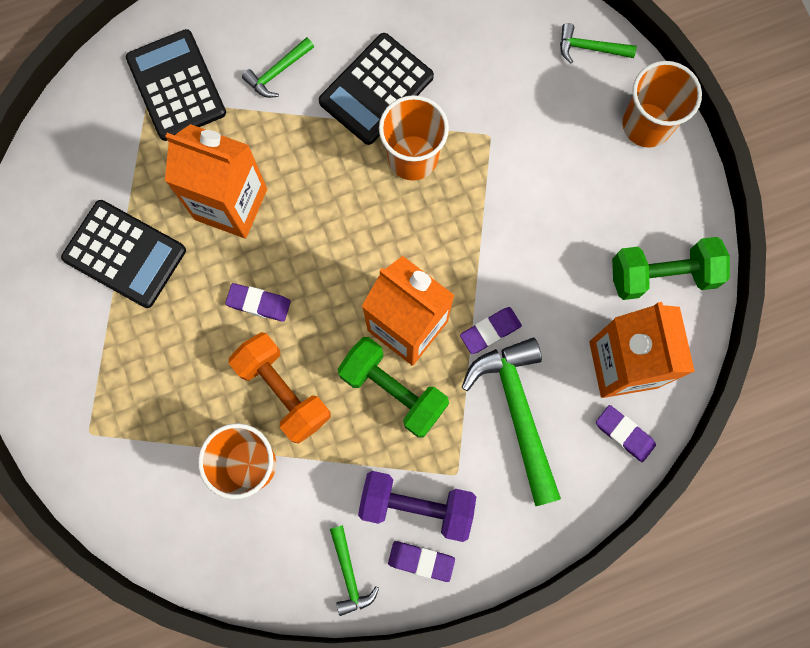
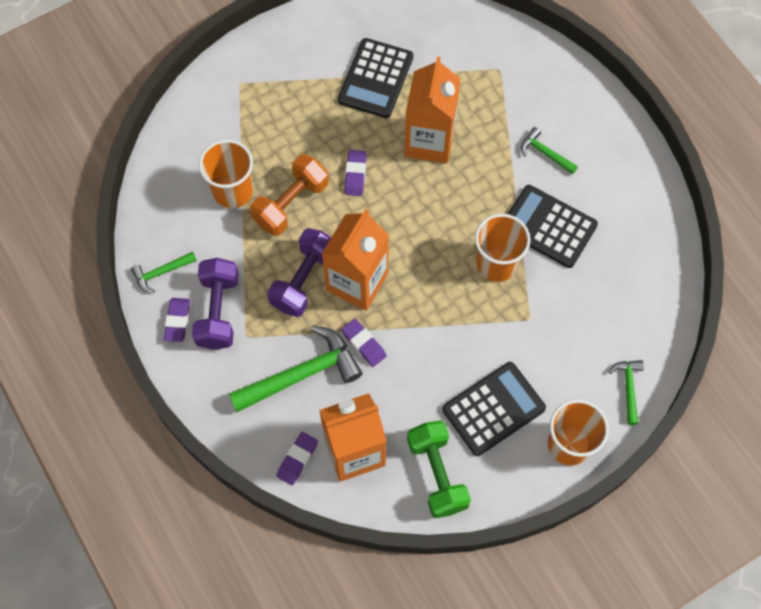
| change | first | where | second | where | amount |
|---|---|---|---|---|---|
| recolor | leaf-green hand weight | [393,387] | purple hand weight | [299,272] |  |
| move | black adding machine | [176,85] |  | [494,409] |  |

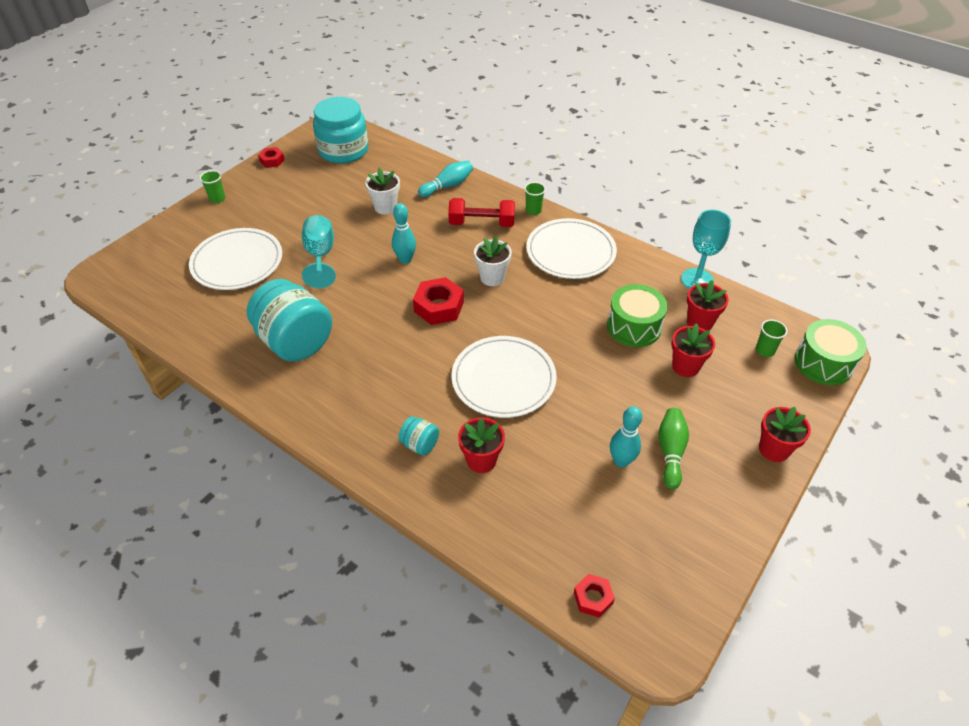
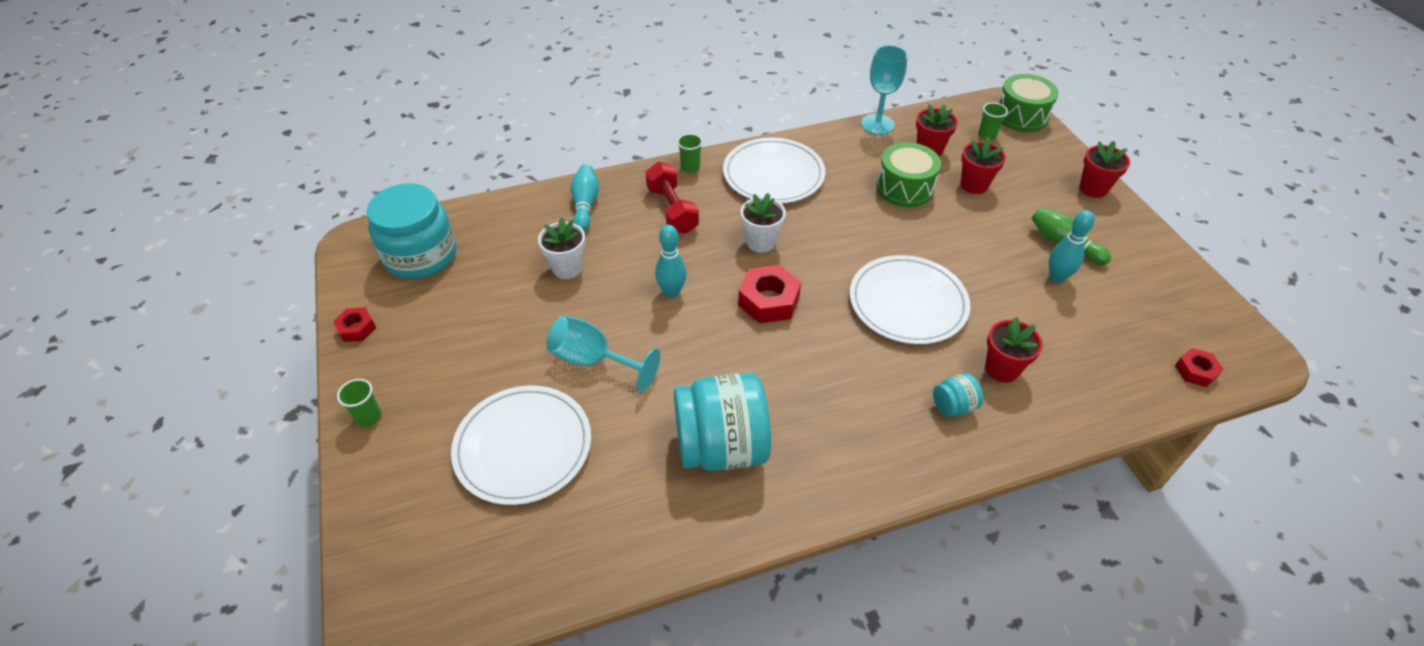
| change | first | where | second | where | amount |
|---|---|---|---|---|---|
| rotate | scarlet hand weight | [481,212] |  | [672,198] | 60 degrees counterclockwise |

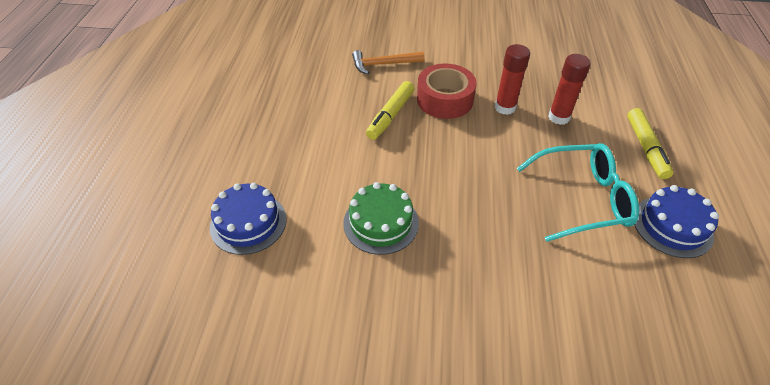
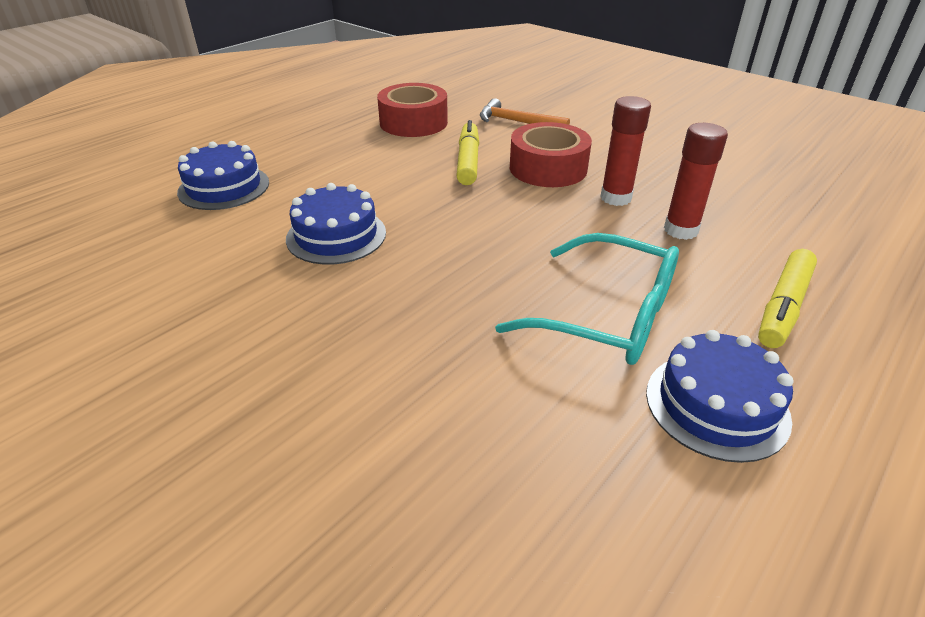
| change | first | where | second | where | amount |
|---|---|---|---|---|---|
| recolor | leaf-green cake | [381,218] | cobalt cake | [336,224] |  |
| insert |  |  | scarlet tape | [412,110] |  |
| rotate | golden marker | [390,110] |  | [467,152] | 120 degrees clockwise |

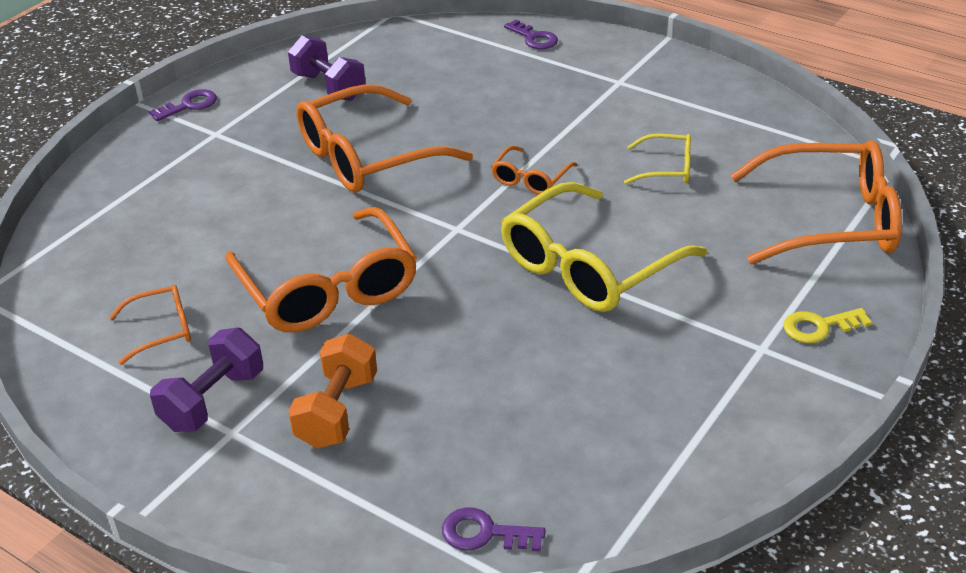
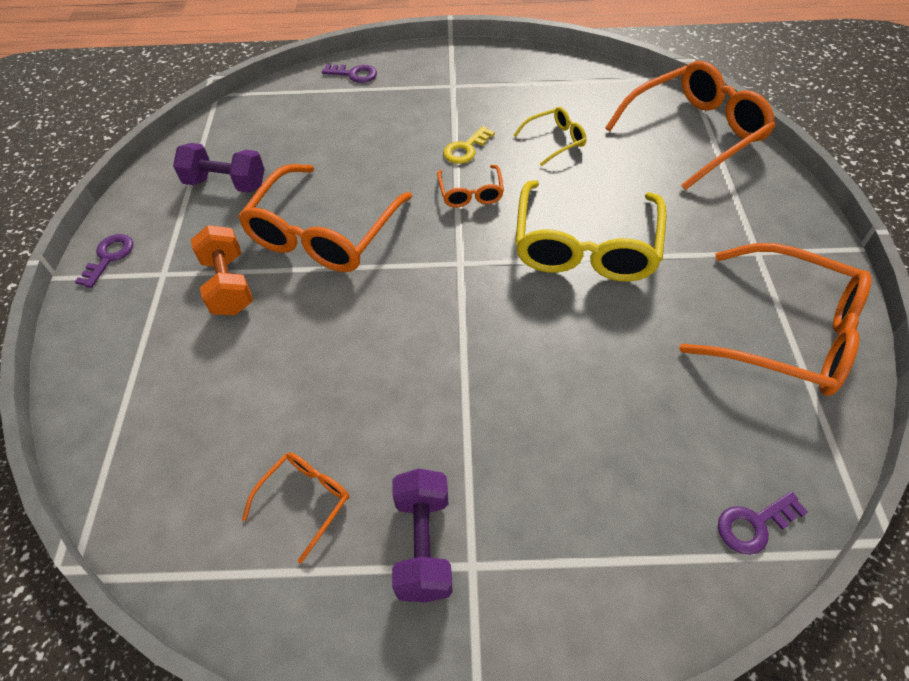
| change | first | where | second | where | amount |
|---|---|---|---|---|---|
| move | bright orange hand weight | [332,391] |  | [222,270] |  |
| move | golden door key | [828,325] |  | [469,145] |  |
| move | bright orange spectacles | [321,269] |  | [775,319] |  |

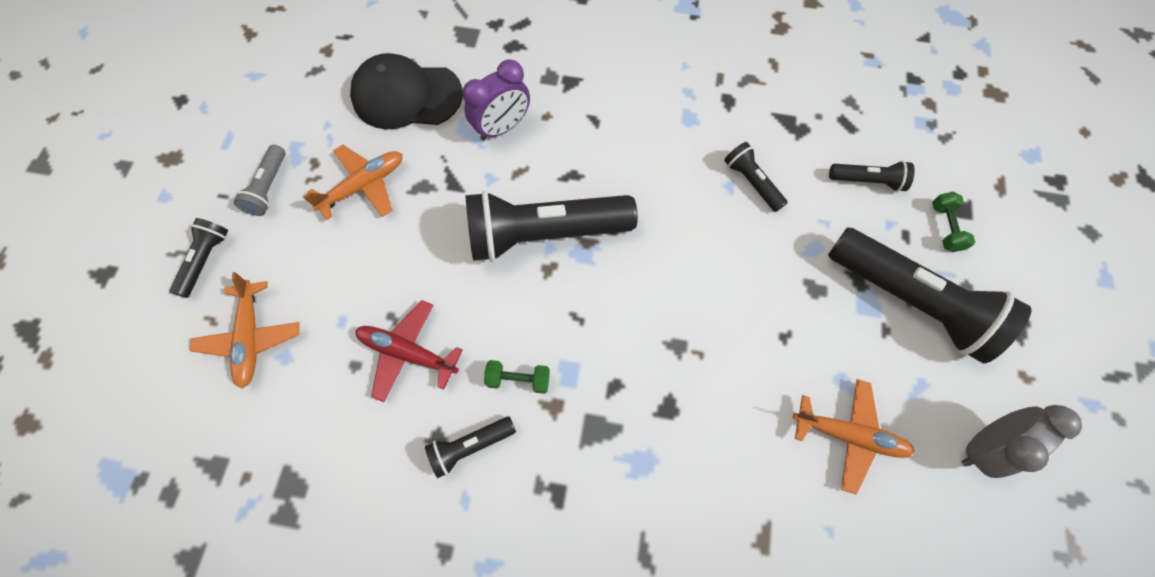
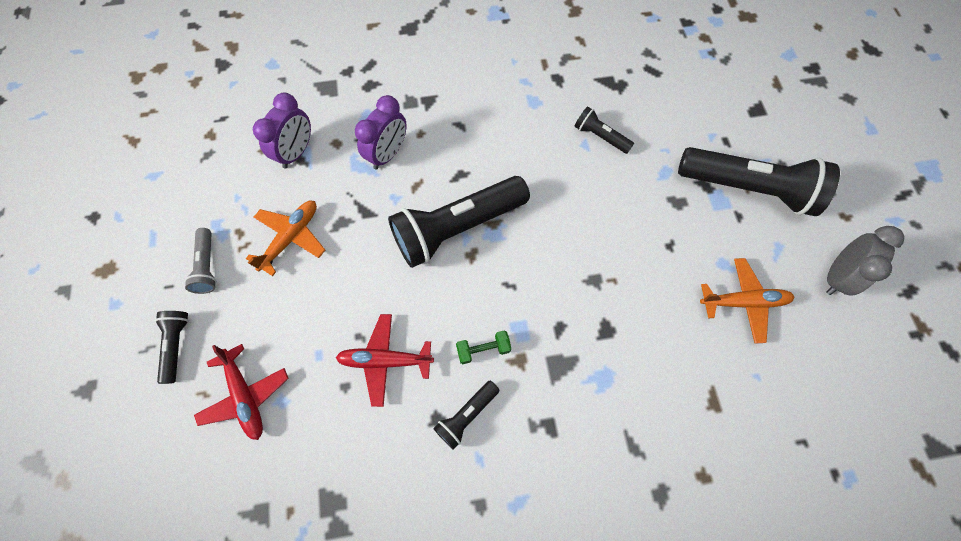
| change | first | where | second | where | amount |
|---|---|---|---|---|---|
| recolor | bright orange toy plane | [245,330] | scarlet toy plane | [241,392] |  |
| replace | black baseball cap | [406,91] | purple bedside clock | [282,131] |  |
| delete | black pocket torch | [872,176] |  |  |  |
| delete | leaf-green hand weight | [953,222] |  |  |  |

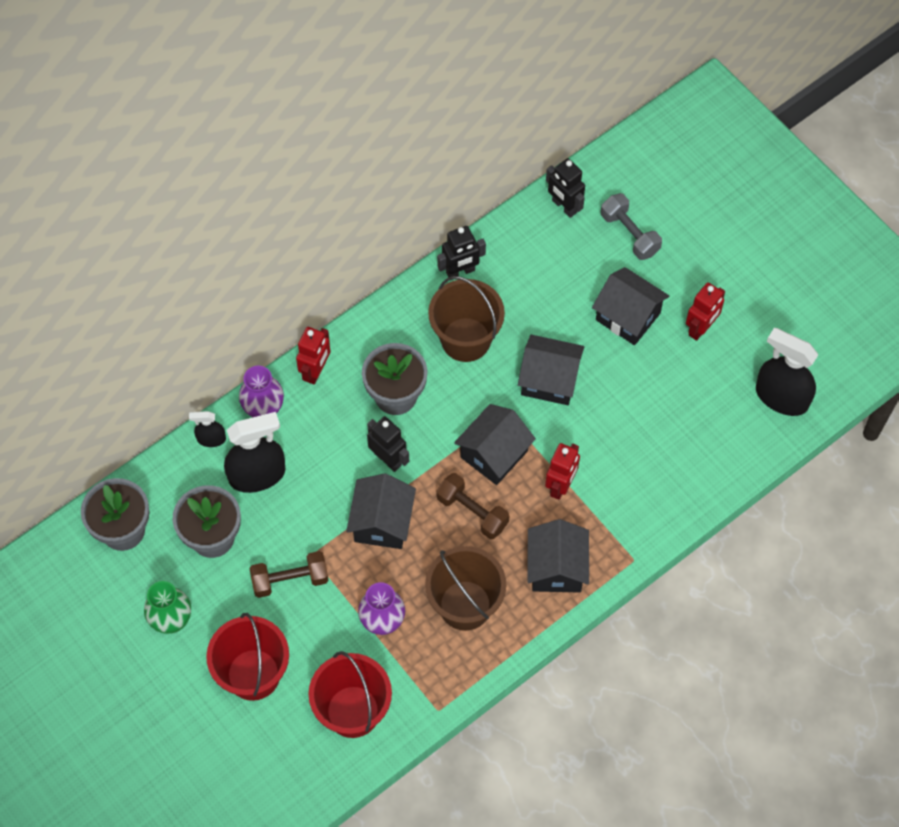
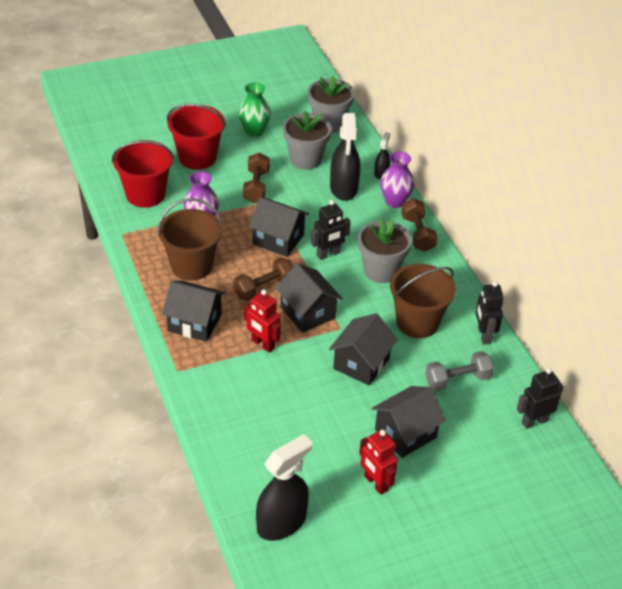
| change | first | where | second | where | amount |
|---|---|---|---|---|---|
| replace | scarlet robot figure | [313,356] | dark brown hand weight | [419,225] |  |
| move | ash-grey hand weight | [631,226] |  | [459,371] |  |

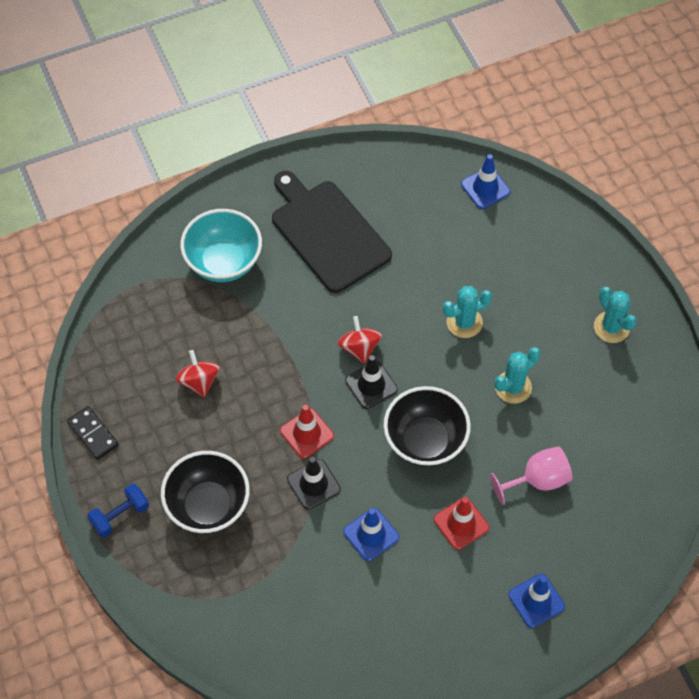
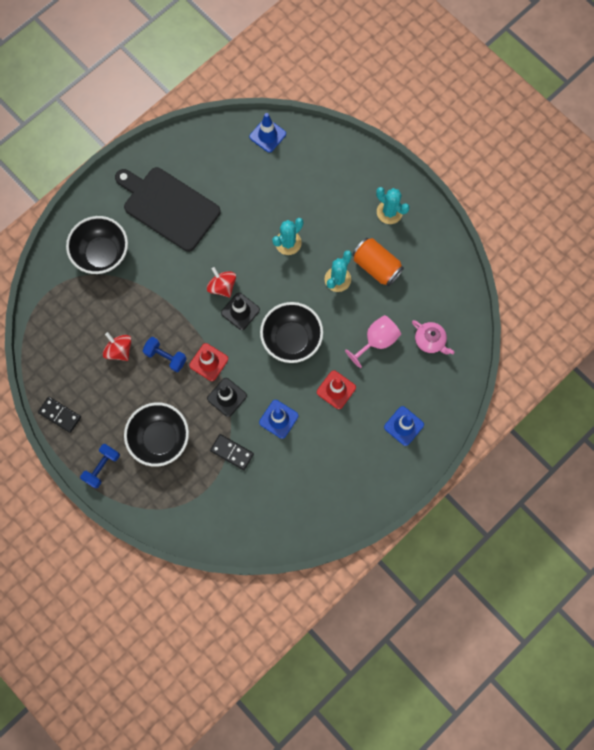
| change | first | where | second | where | amount |
|---|---|---|---|---|---|
| recolor | aqua bowl | [221,245] | black bowl | [97,245] |  |
| insert |  |  | cobalt hand weight | [164,354] |  |
| insert |  |  | black domino tile | [232,452] |  |
| insert |  |  | bright orange soda can | [378,262] |  |
| insert |  |  | rose-pink tea pot | [433,337] |  |

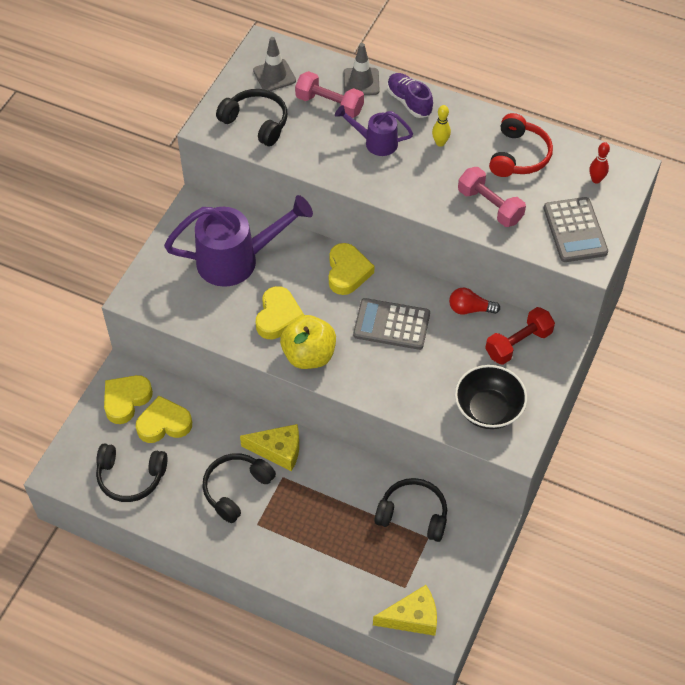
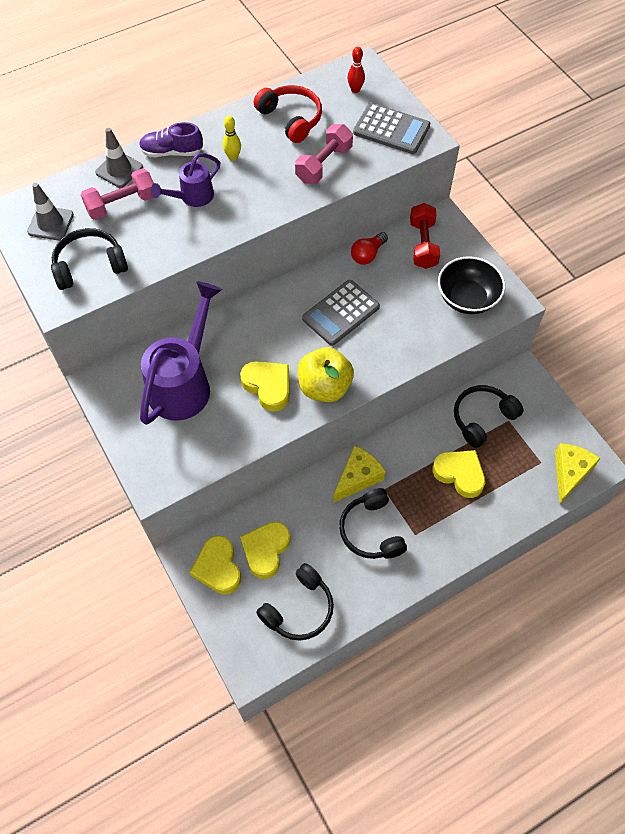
| change | first | where | second | where | amount |
|---|---|---|---|---|---|
| rotate | rose-pink hand weight | [492,197] |  | [324,154] | 45 degrees counterclockwise |
| move | golden heart | [351,269] |  | [459,474] |  |

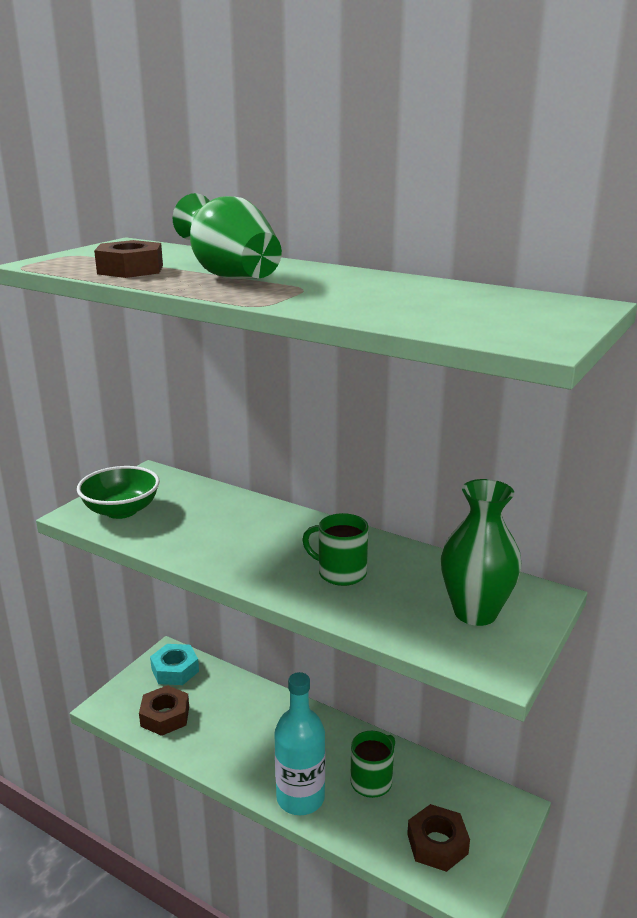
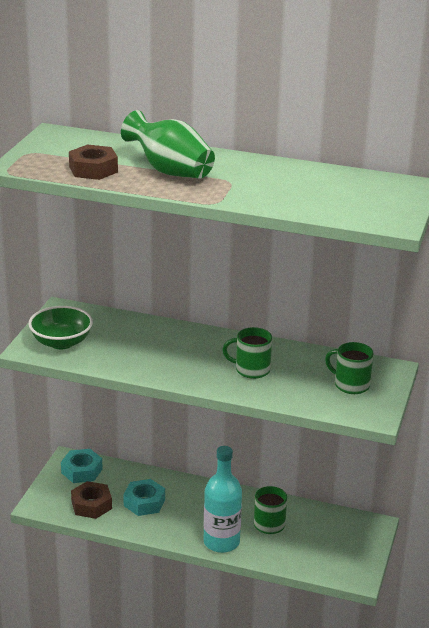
| change | first | where | second | where | amount |
|---|---|---|---|---|---|
| insert |  |  | aqua hex nut | [144,497] |  |
| replace | leaf-green vase | [481,552] | leaf-green coffee mug | [349,368] |  |
| delete | dark brown hex nut | [438,838] |  |  |  |

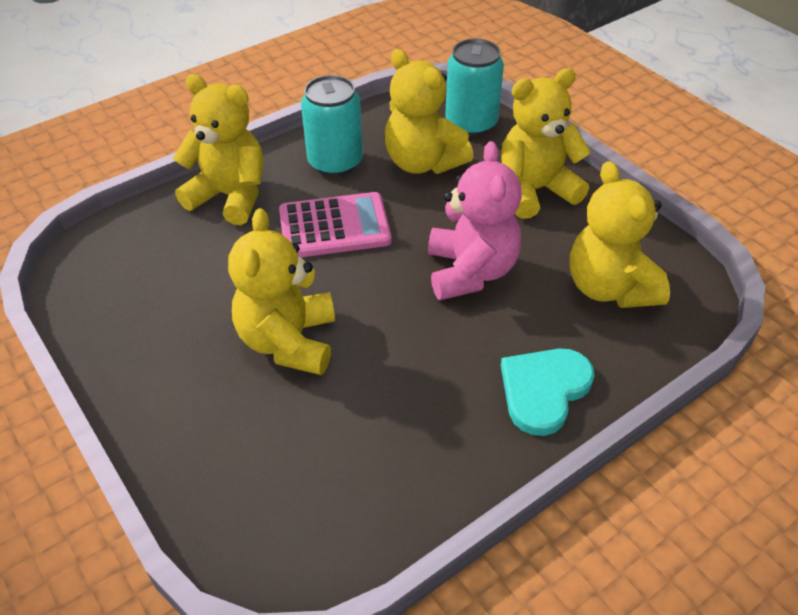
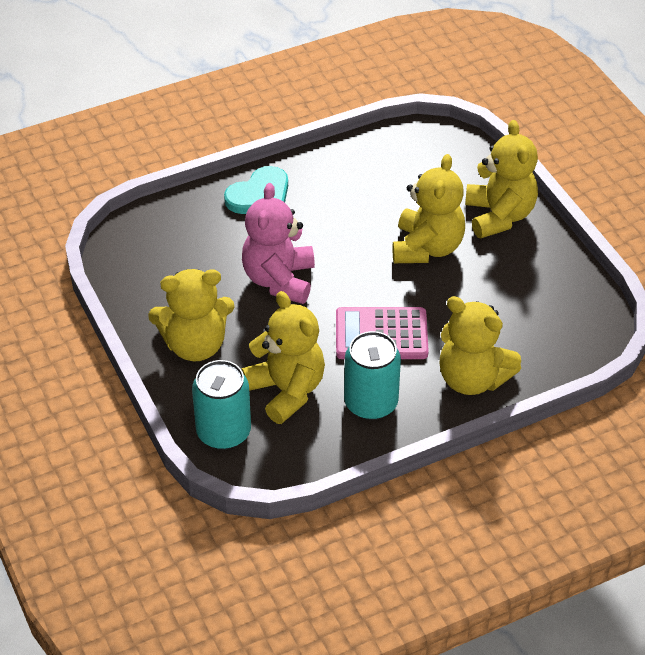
| change | first | where | second | where | amount |
|---|---|---|---|---|---|
| move | golden stuffed bear | [620,234] |  | [501,179] |  |

